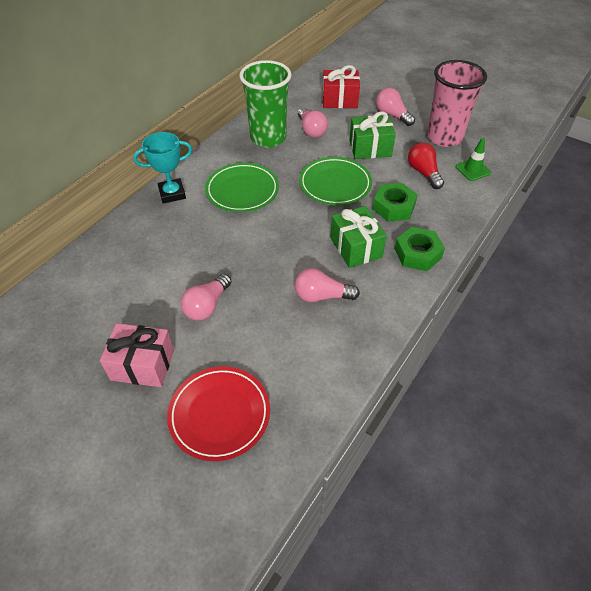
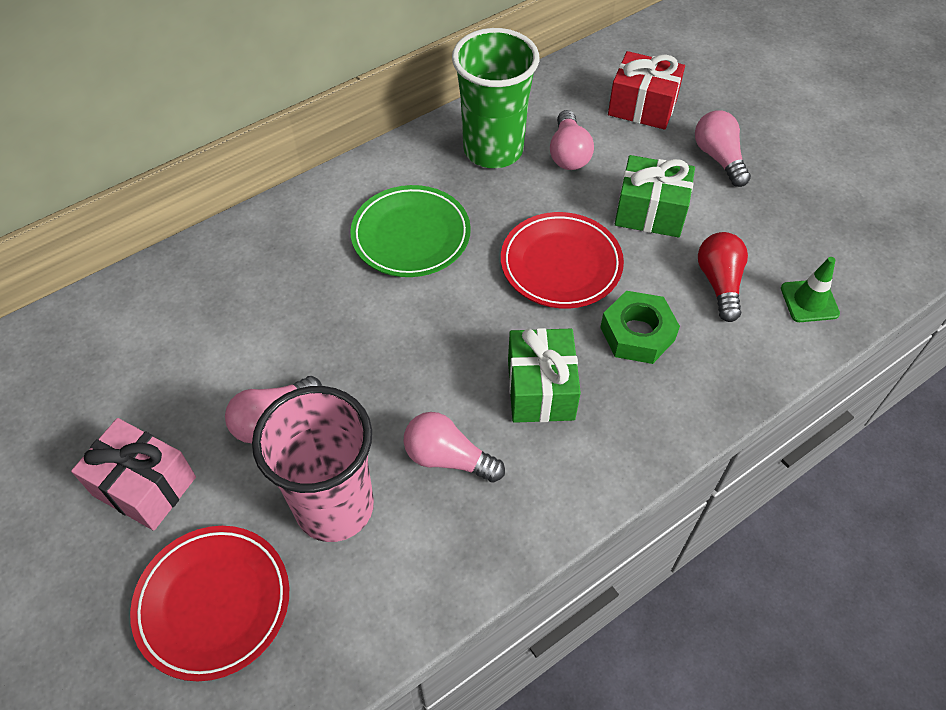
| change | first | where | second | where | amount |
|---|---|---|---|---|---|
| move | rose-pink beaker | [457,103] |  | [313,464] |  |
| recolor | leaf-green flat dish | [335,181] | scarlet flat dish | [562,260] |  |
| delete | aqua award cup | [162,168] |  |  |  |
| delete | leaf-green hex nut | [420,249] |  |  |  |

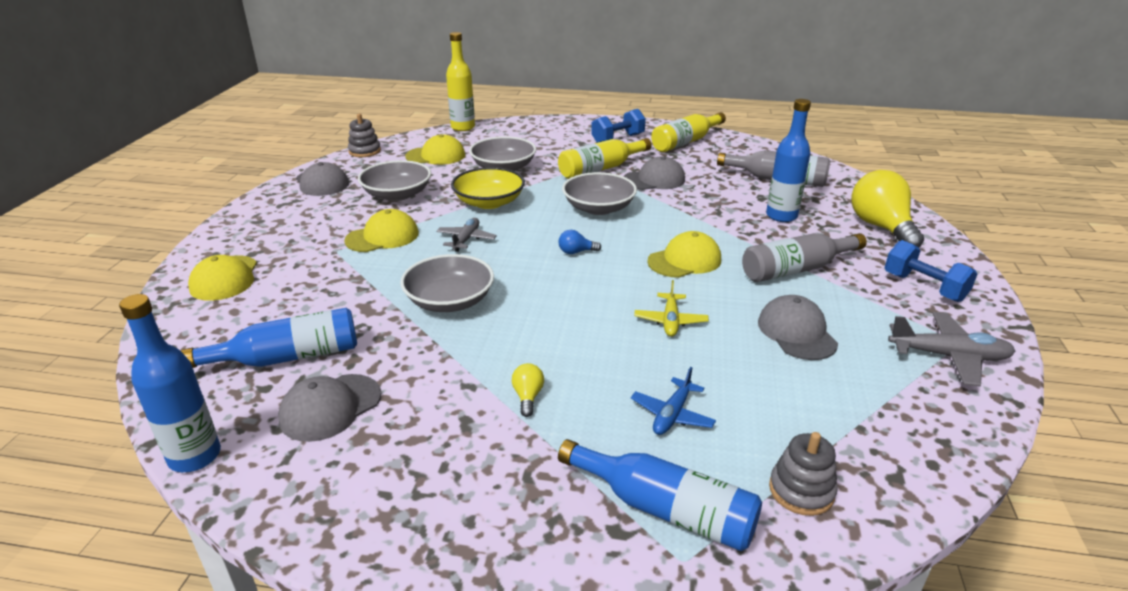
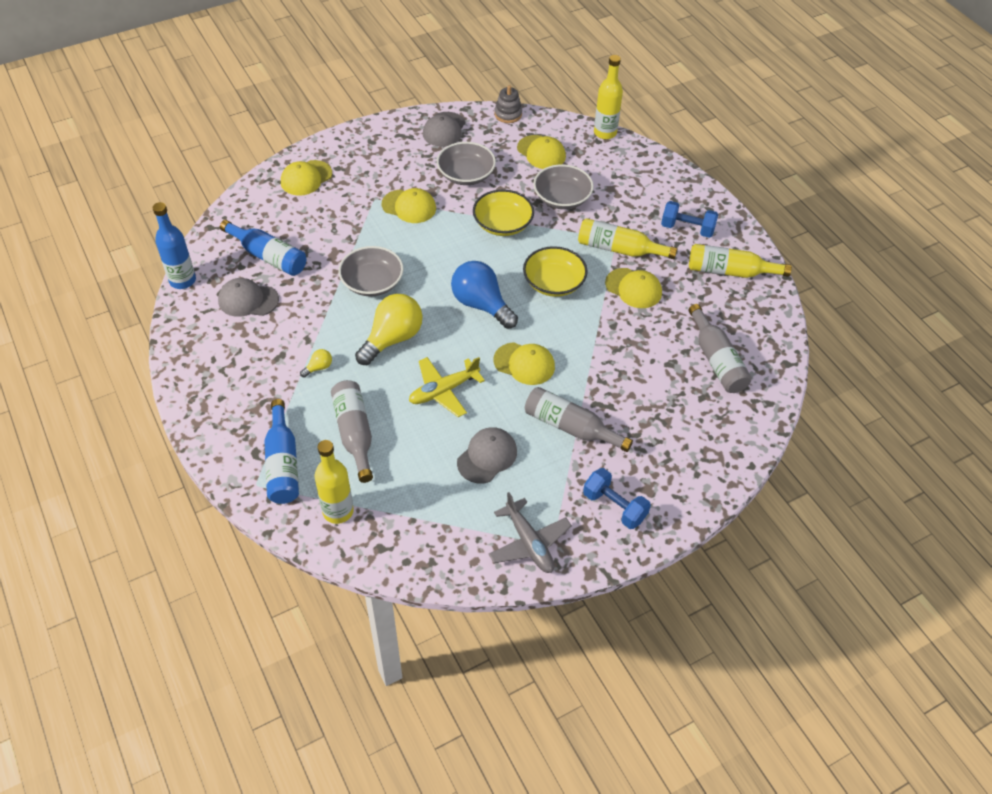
| change | first | where | second | where | amount |
|---|---|---|---|---|---|
| replace | ash-grey stacking rings | [803,474] | golden drink bottle | [334,482] |  |
| replace | cobalt toy plane | [673,401] | ash-grey drink bottle | [352,431] |  |
| move | golden lightbulb | [887,208] |  | [389,329] |  |
| resize | golden toy plane | [671,308] |  | [447,387] | x1.51 |
| resize | cobalt lightbulb | [580,242] |  | [484,295] | x2.36 |
| recolor | ash-grey bowl | [599,193] | golden bowl | [555,271] |  |
| rotate | cobalt hand weight | [930,271] |  | [617,498] | 60 degrees counterclockwise |
| recolor | ash-grey baseball cap | [654,173] | golden baseball cap | [633,288] |  |
| delete | ash-grey toy plane | [467,235] |  |  |  |
| delete | cobalt drink bottle | [788,160] |  |  |  |

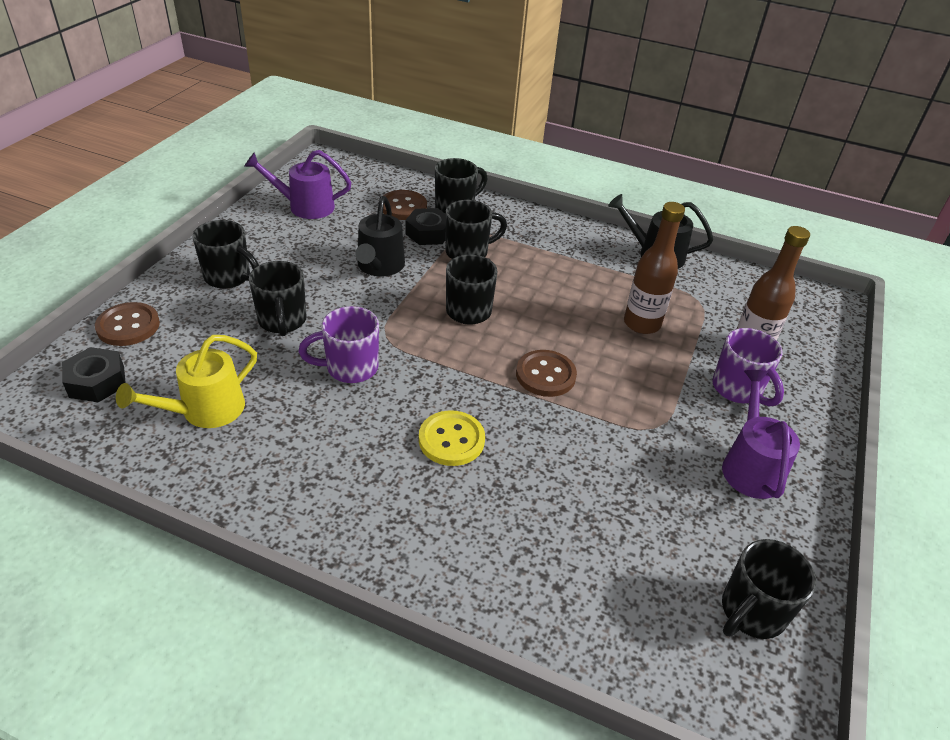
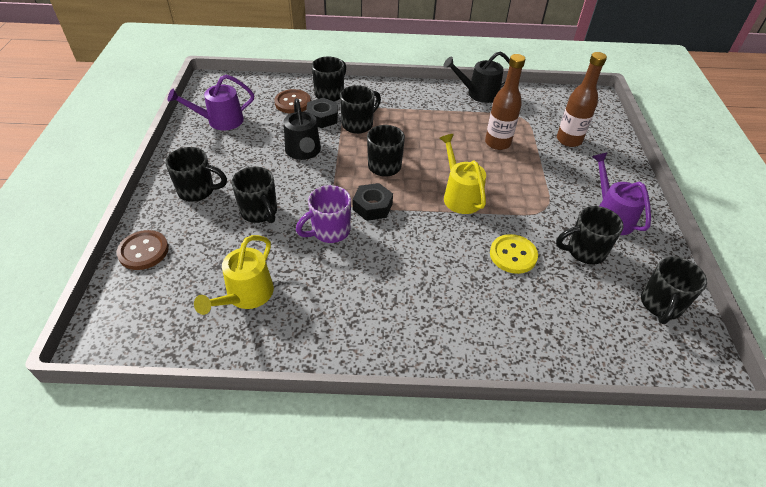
| change | first | where | second | where | amount |
|---|---|---|---|---|---|
| move | black hex nut | [94,374] |  | [373,202] |  |
| replace | dark brown shirt button | [546,373] | golden watering pot | [463,174] |  |
| move | golden shirt button | [452,438] |  | [514,254] |  |
| insert |  |  | black coffee mug | [590,235] |  |
| delete | purple coffee mug | [748,367] |  |  |  |

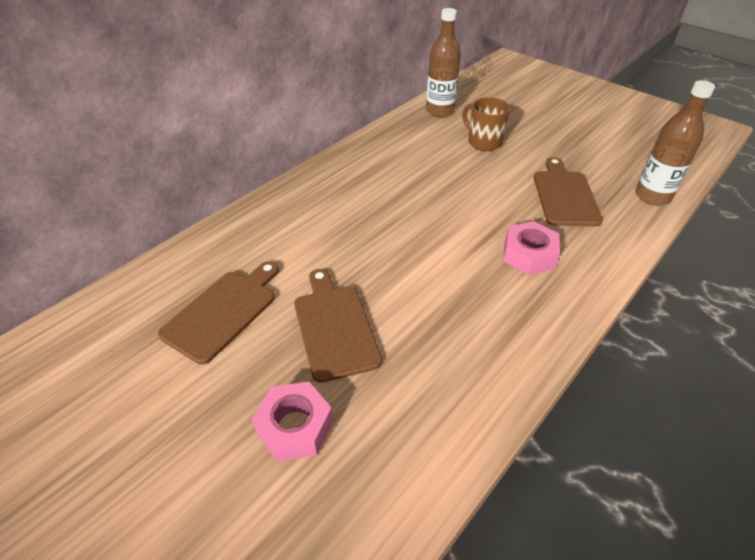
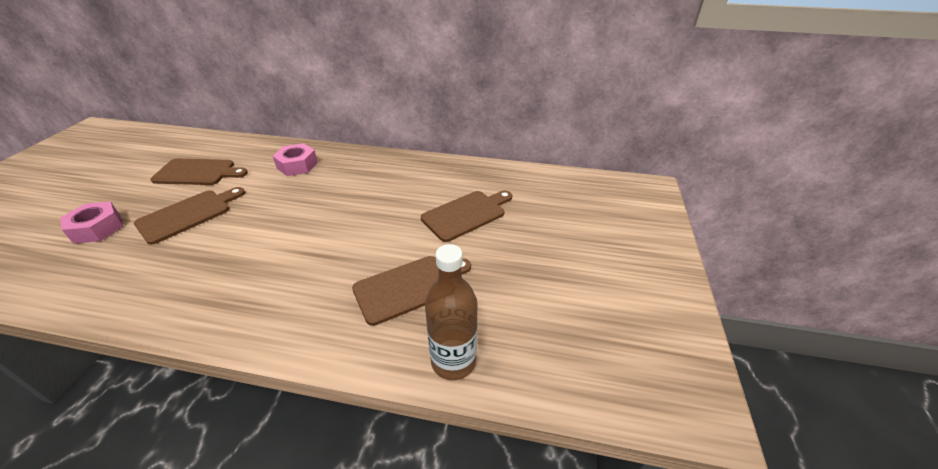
| change | first | where | second | where | amount |
|---|---|---|---|---|---|
| move | rose-pink hex nut | [531,248] |  | [295,159] |  |
| replace | dark brown coffee mug | [486,124] | dark brown bread board | [466,216] |  |
| delete | dark brown drink bottle | [443,62] |  |  |  |

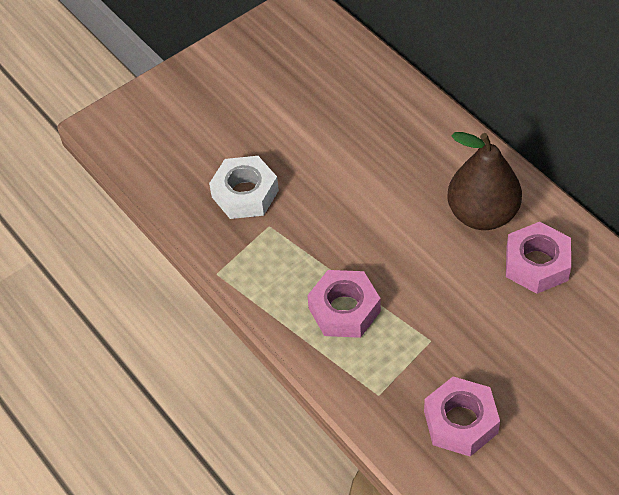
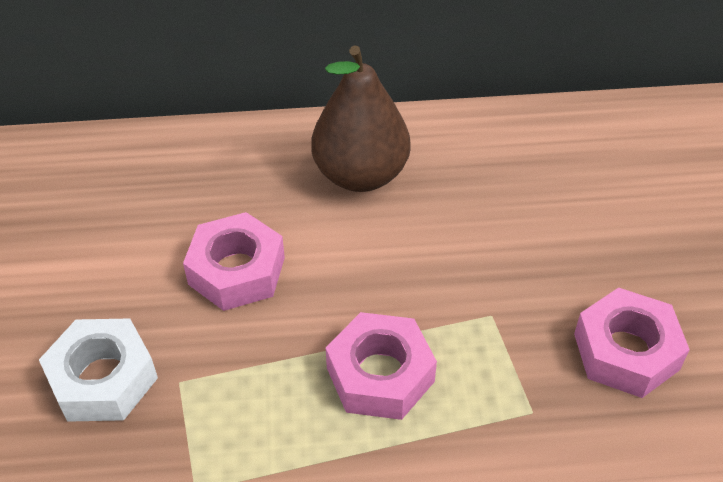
| change | first | where | second | where | amount |
|---|---|---|---|---|---|
| move | rose-pink hex nut | [538,258] |  | [234,261] |  |

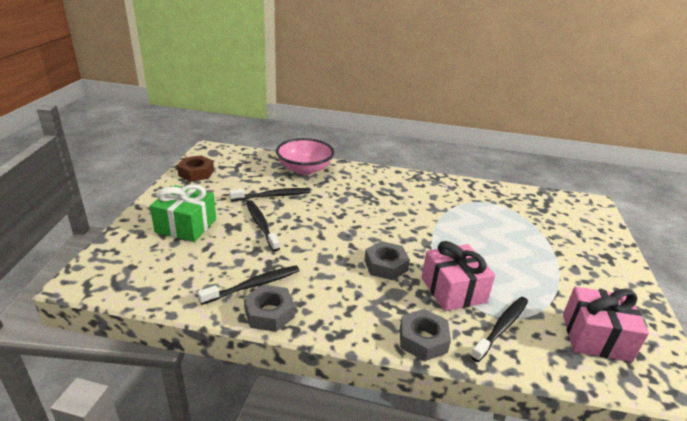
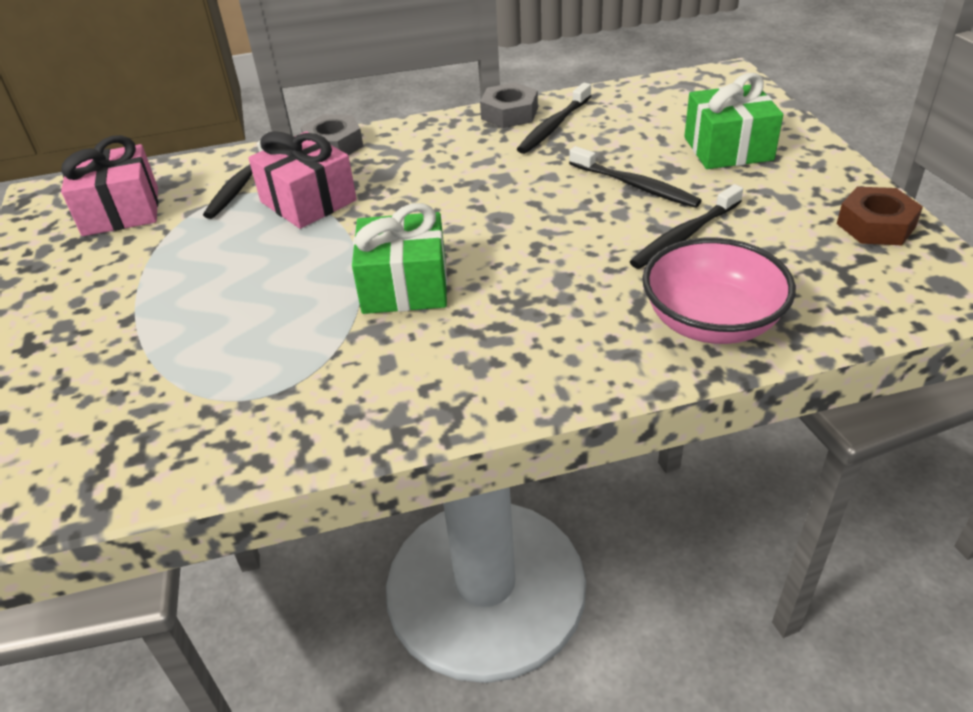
| change | first | where | second | where | amount |
|---|---|---|---|---|---|
| insert |  |  | leaf-green wrapped gift | [399,258] |  |
| delete | ash-grey hex nut | [387,260] |  |  |  |

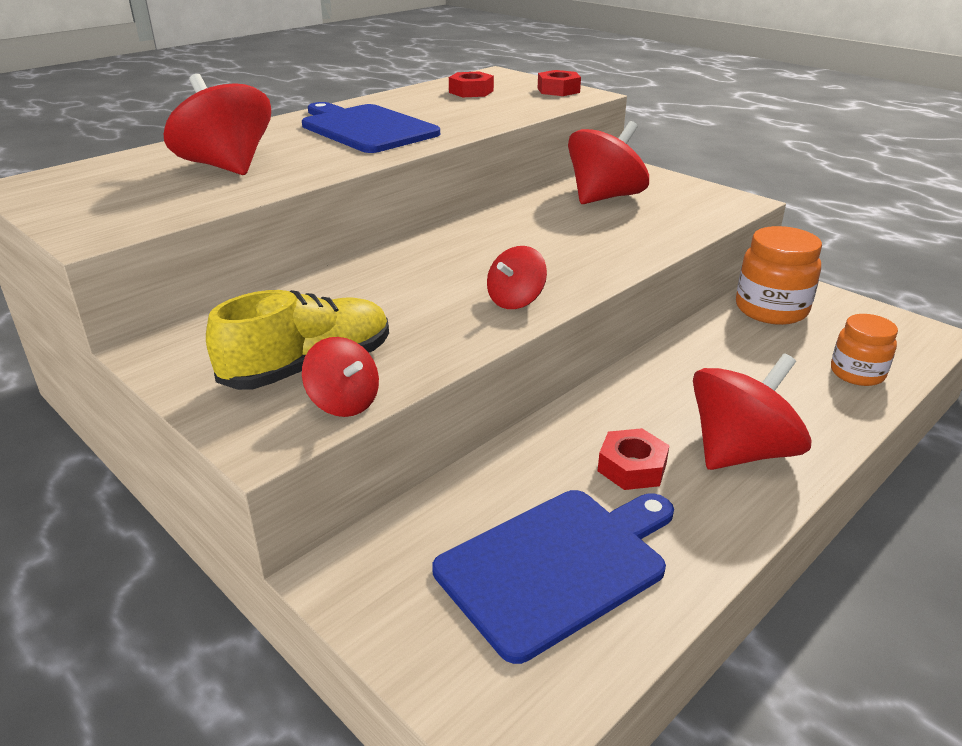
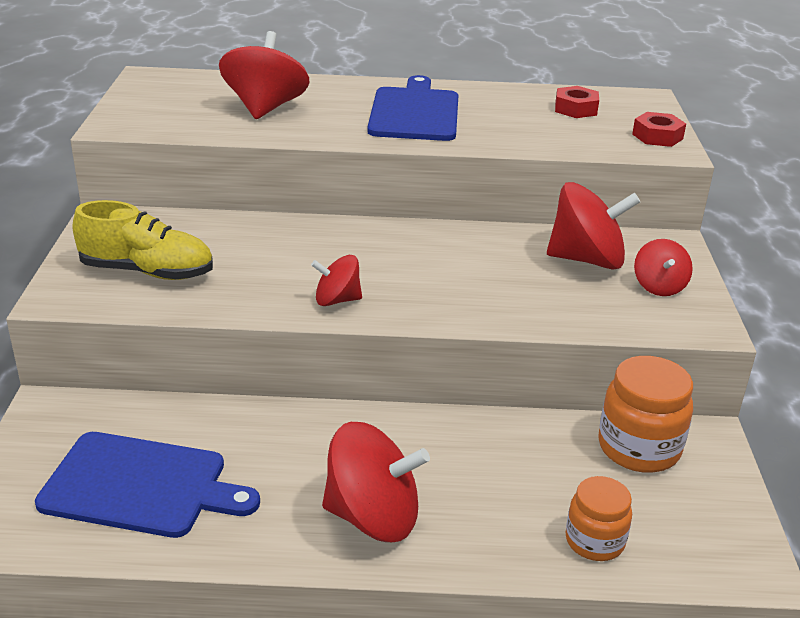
| change | first | where | second | where | amount |
|---|---|---|---|---|---|
| move | scarlet whirligig | [340,377] |  | [663,267] |  |
| delete | scarlet hex nut | [634,459] |  |  |  |

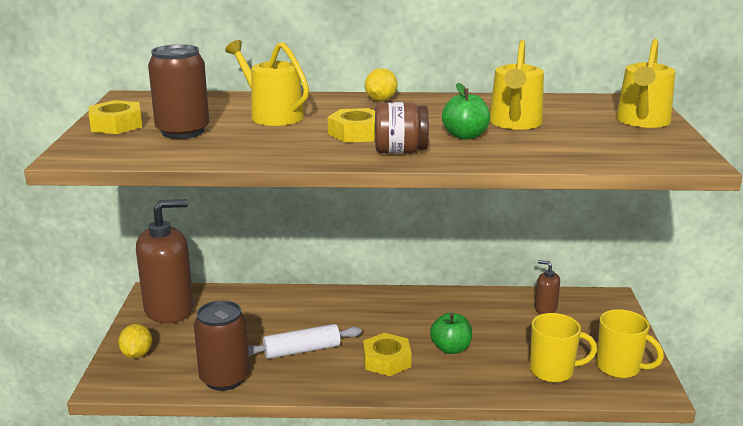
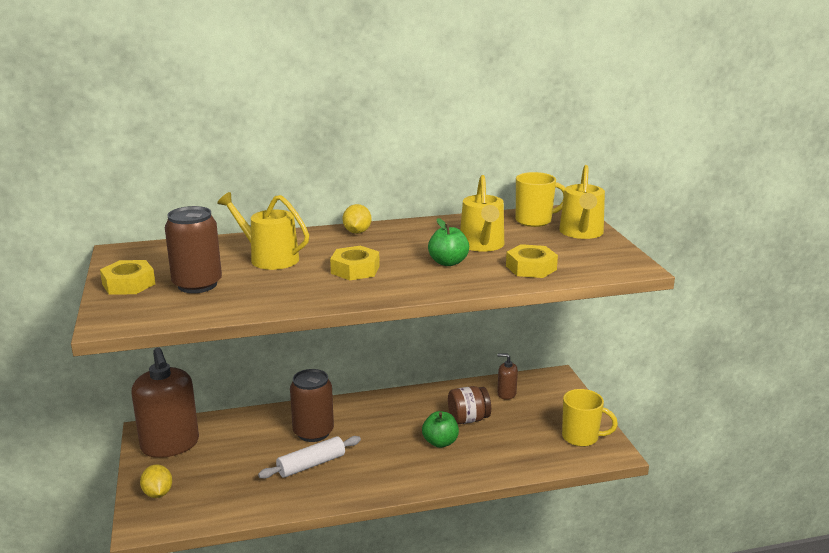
| change | first | where | second | where | amount |
|---|---|---|---|---|---|
| rotate | dark brown soap pump | [165,261] |  | [165,402] | 105 degrees clockwise |
| move | dark brown soda can | [222,345] |  | [312,405] |  |
| move | dark brown jam jar | [402,127] |  | [469,405] |  |
| move | golden hex nut | [387,354] |  | [532,261] |  |
| move | golden coffee mug | [563,348] |  | [540,199] |  |

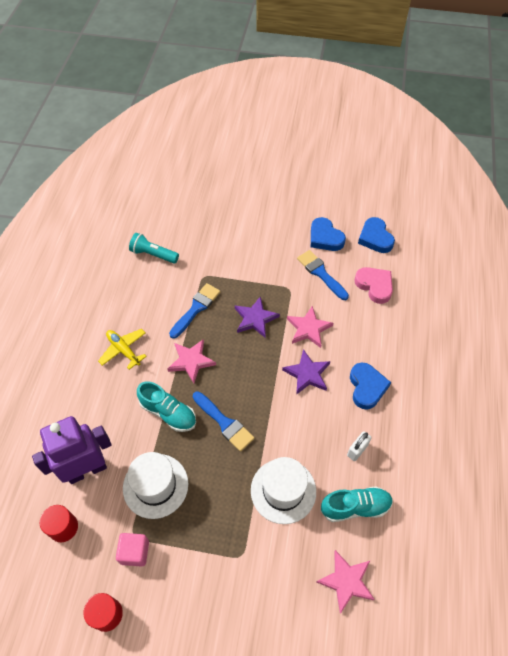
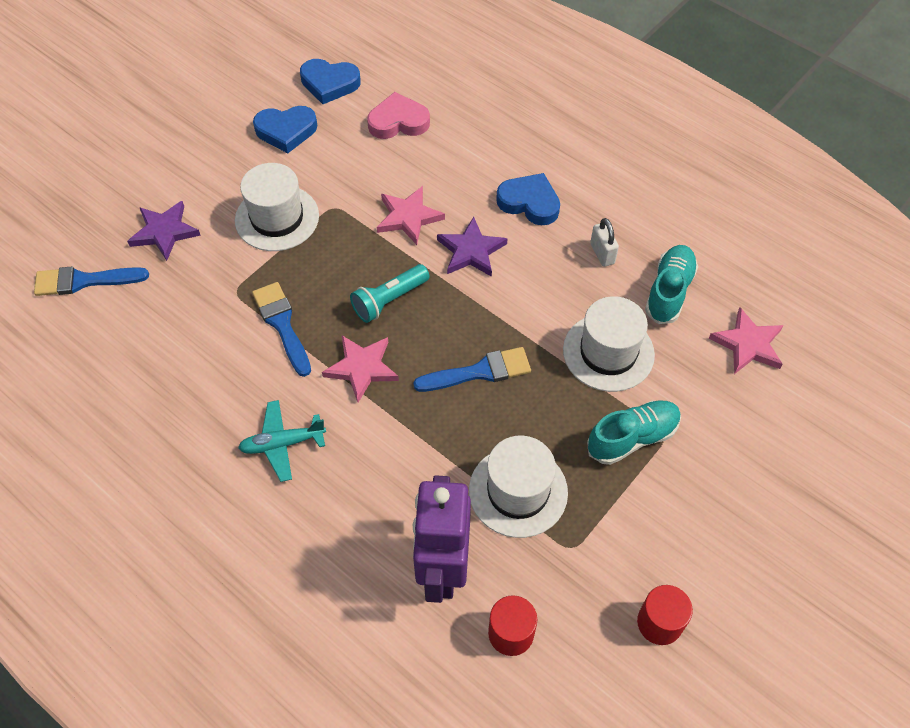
| change | first | where | second | where | amount |
|---|---|---|---|---|---|
| move | cobalt paintbrush | [323,275] |  | [91,281] |  |
| move | purple star | [257,317] |  | [164,231] |  |
| insert |  |  | white tall hat | [277,207] |  |
| recolor | golden toy plane | [122,349] | aqua toy plane | [282,441] |  |
| move | aqua pocket torch | [154,248] |  | [390,293] |  |
| move | aqua sneaker | [166,406] |  | [634,432] |  |
| delete | rose-pink solid cube | [132,549] |  |  |  |

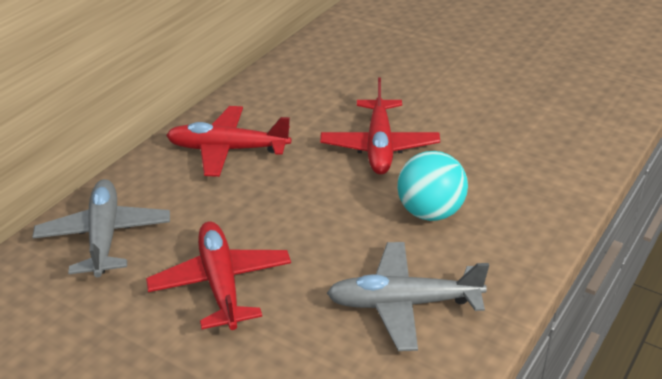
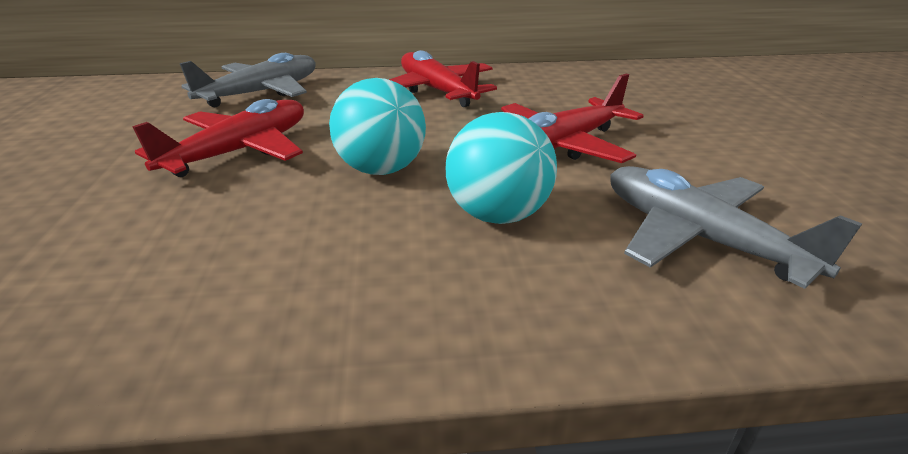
| change | first | where | second | where | amount |
|---|---|---|---|---|---|
| insert |  |  | aqua ball | [377,126] |  |
| move | ash-grey toy plane | [408,296] |  | [736,227] |  |

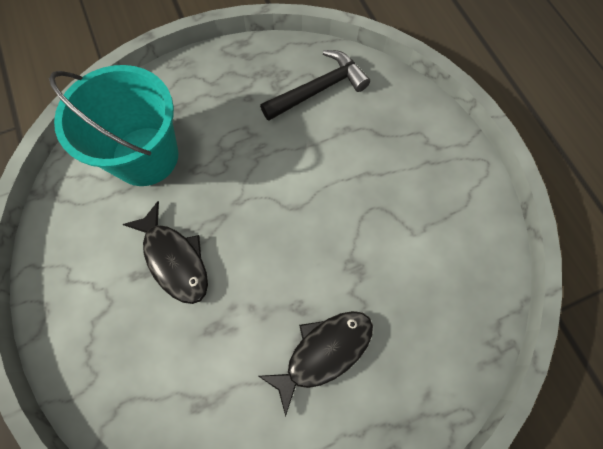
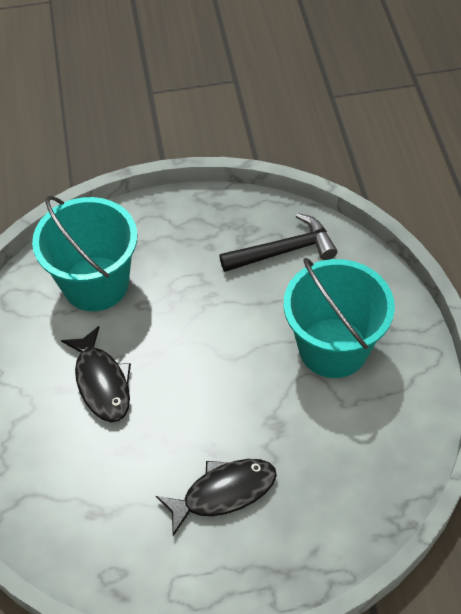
| change | first | where | second | where | amount |
|---|---|---|---|---|---|
| insert |  |  | aqua sand bucket | [339,317] |  |

